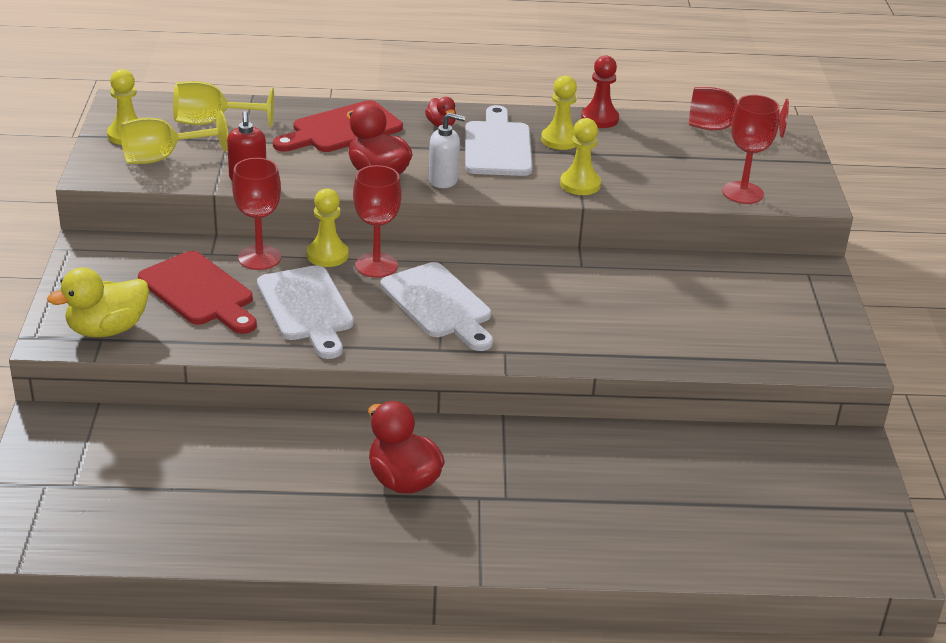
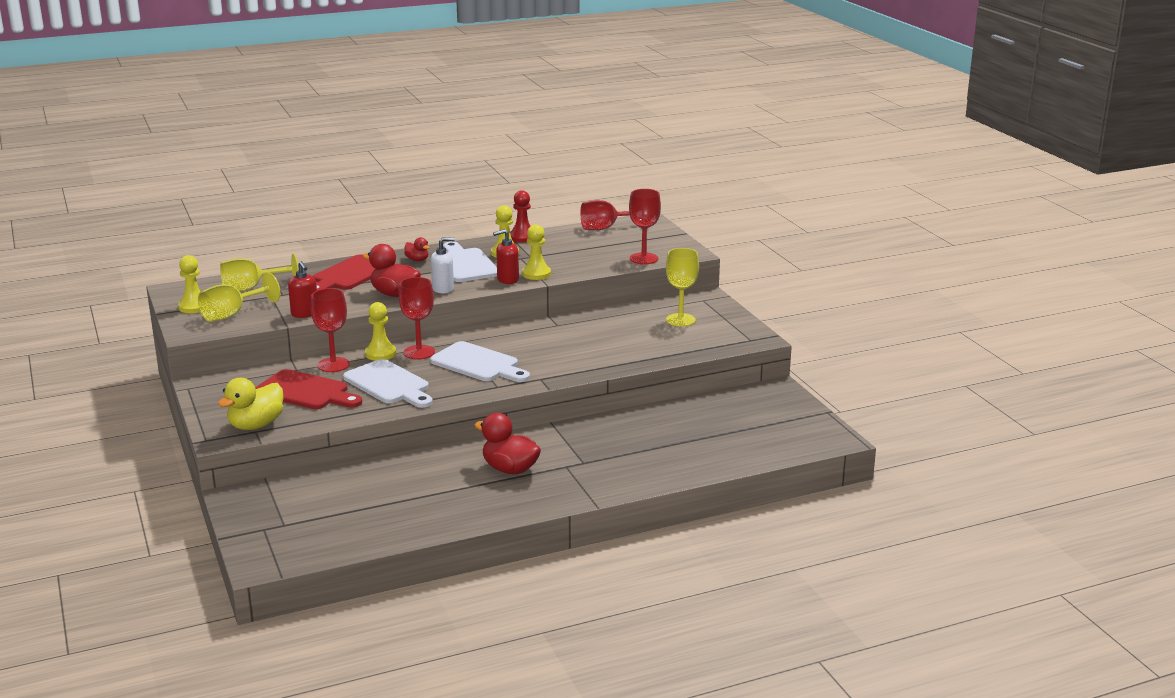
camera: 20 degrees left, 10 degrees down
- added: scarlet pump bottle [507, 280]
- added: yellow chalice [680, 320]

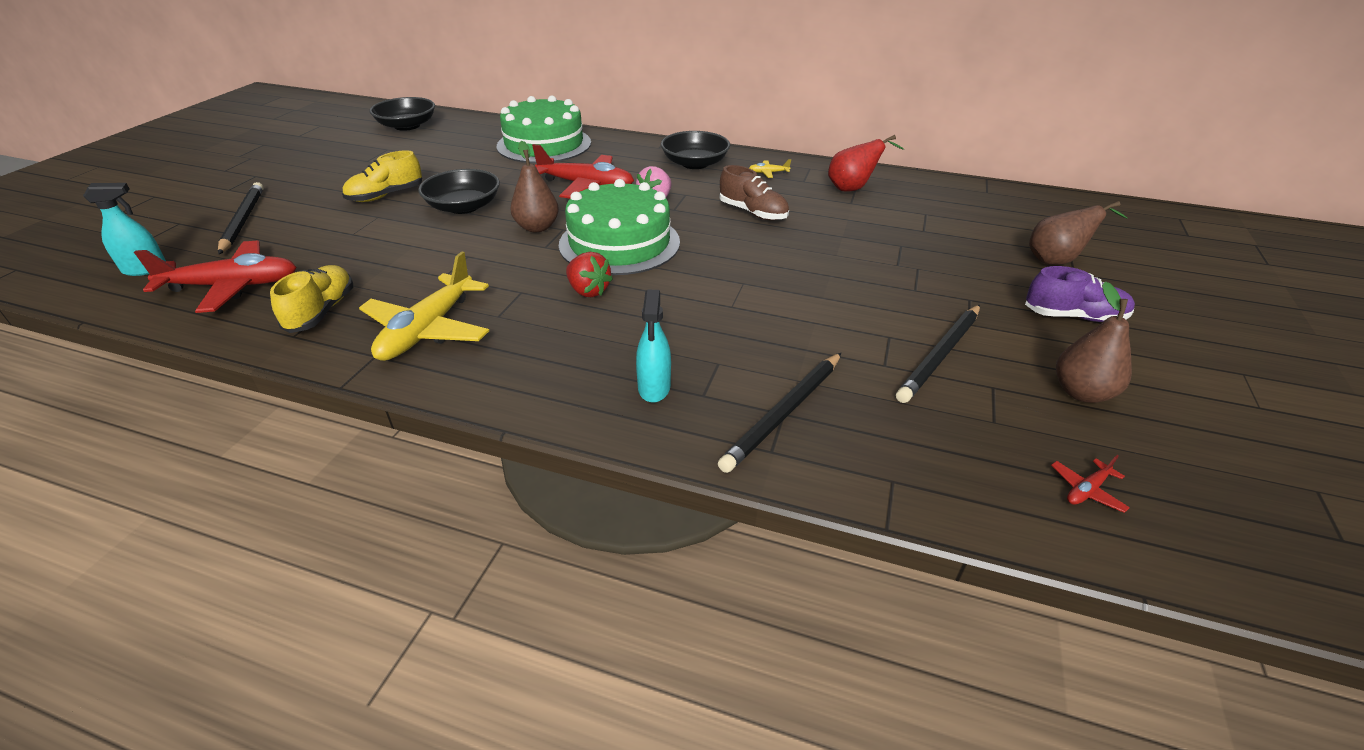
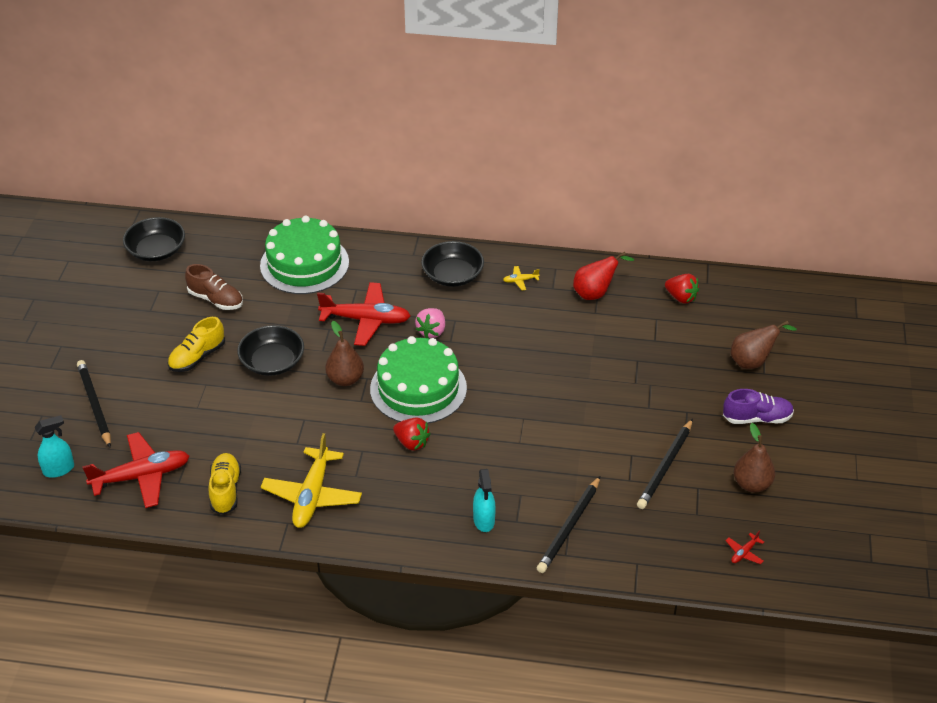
camera: 10 degrees left, 5 degrees up
- moved: russet sneaker [753, 212] to [216, 299]
- added: scarlet berry [681, 297]

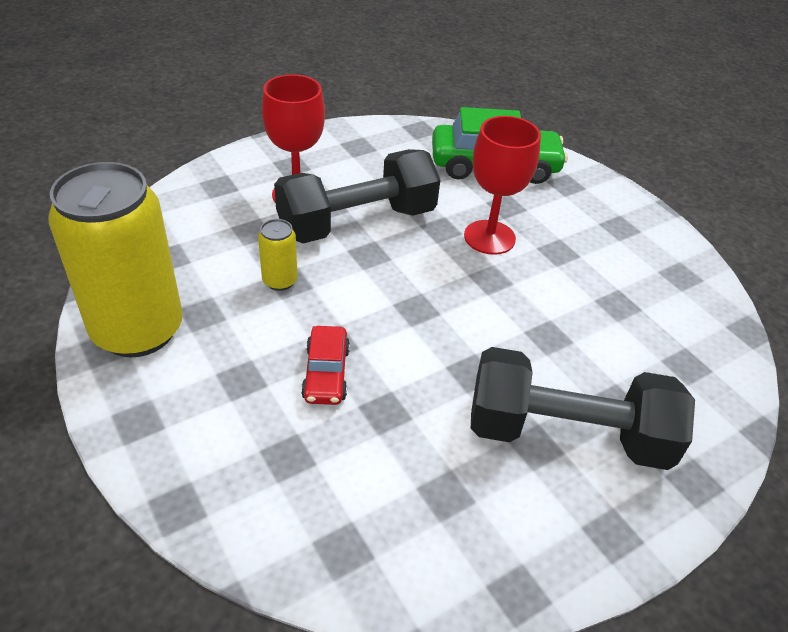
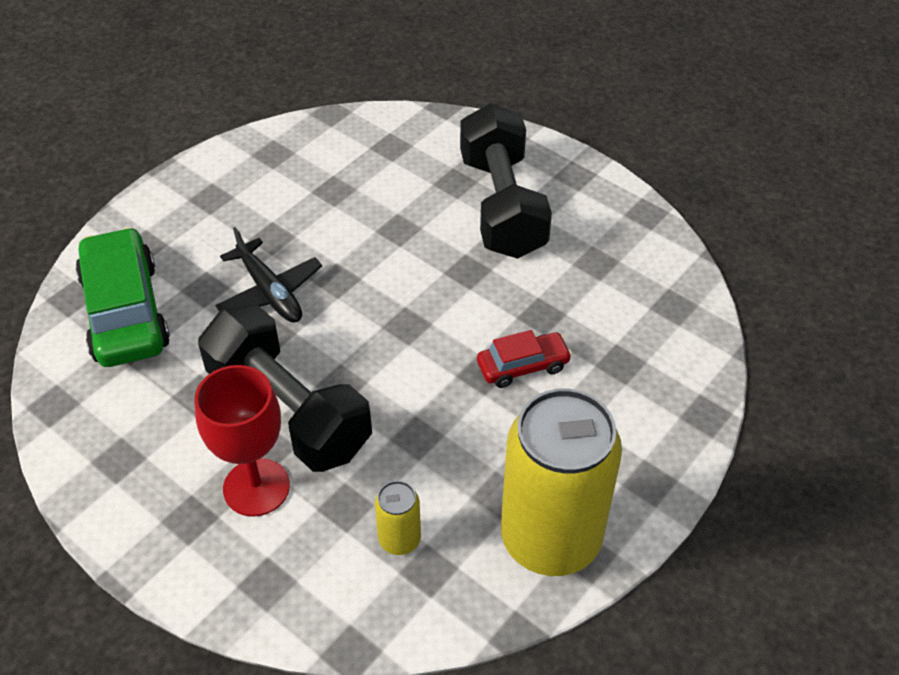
camera: 105 degrees left, 5 degrees up
- moved: yellow tin [280, 281] to [399, 539]
- replaced: scarlet chalice [489, 237] to ebony toy plane [270, 292]

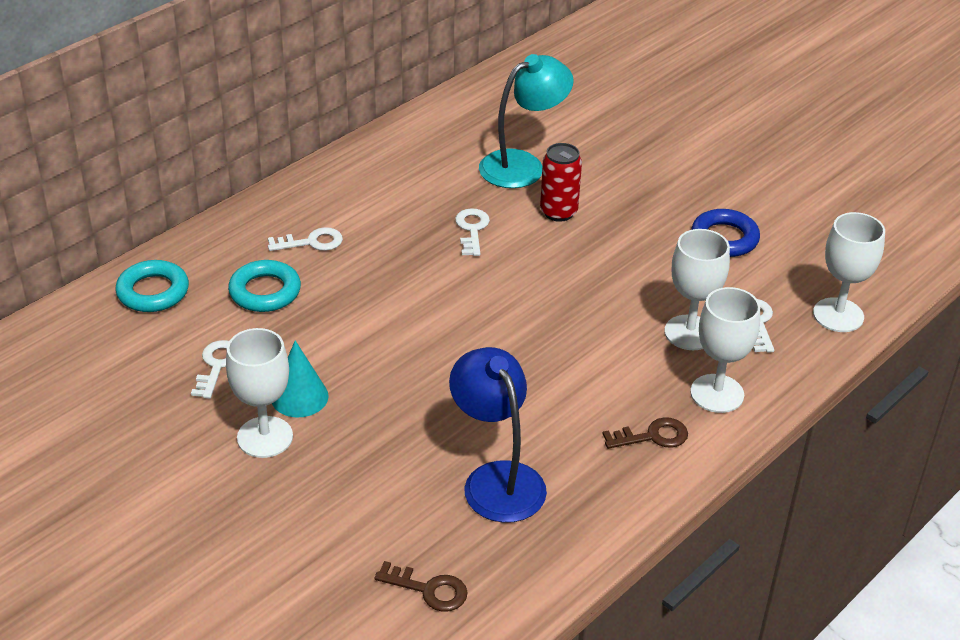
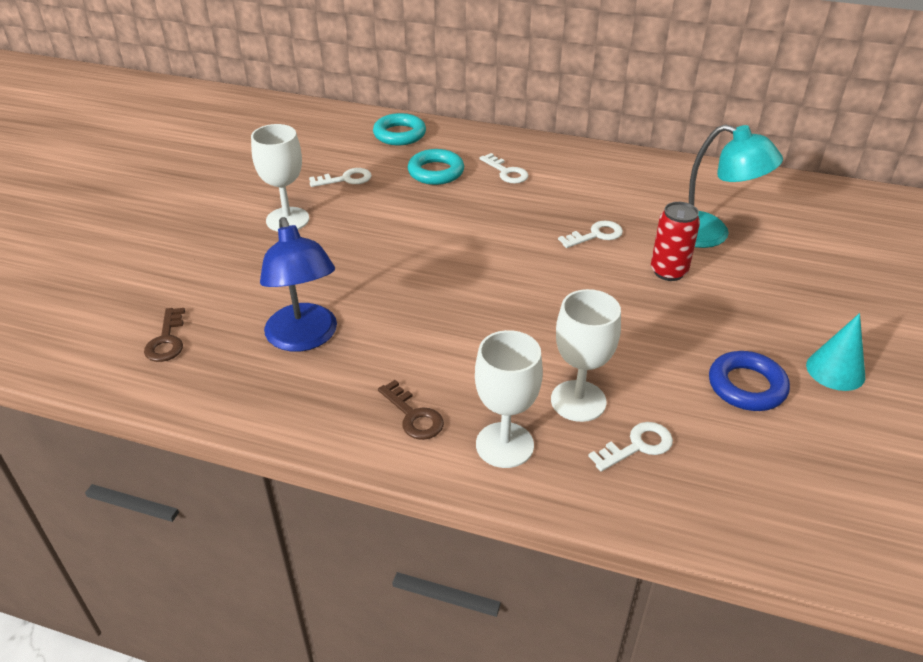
camera: 65 degrees right, 0 degrees up
- moved: aqua solid cone [299, 397] to [835, 370]
- turned: royal blue lamp [497, 479] = [304, 338] 120 degrees clockwise
- removed: snow-white chalice [838, 315]

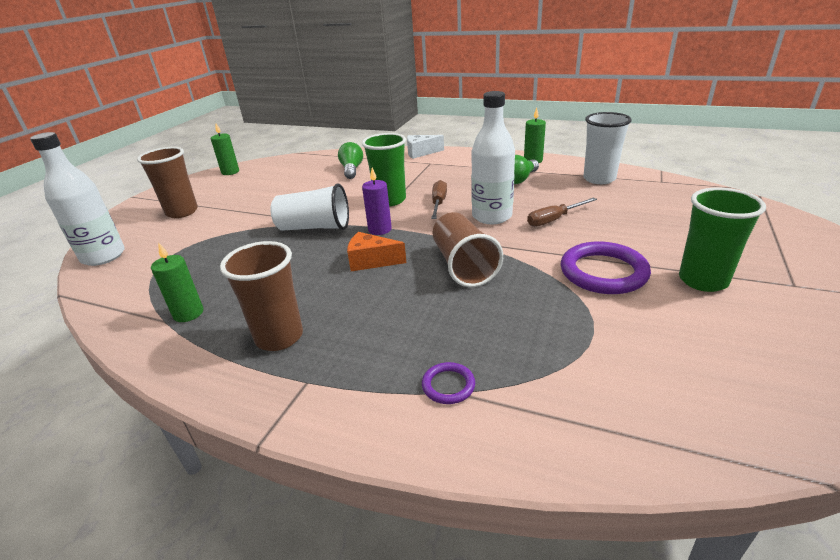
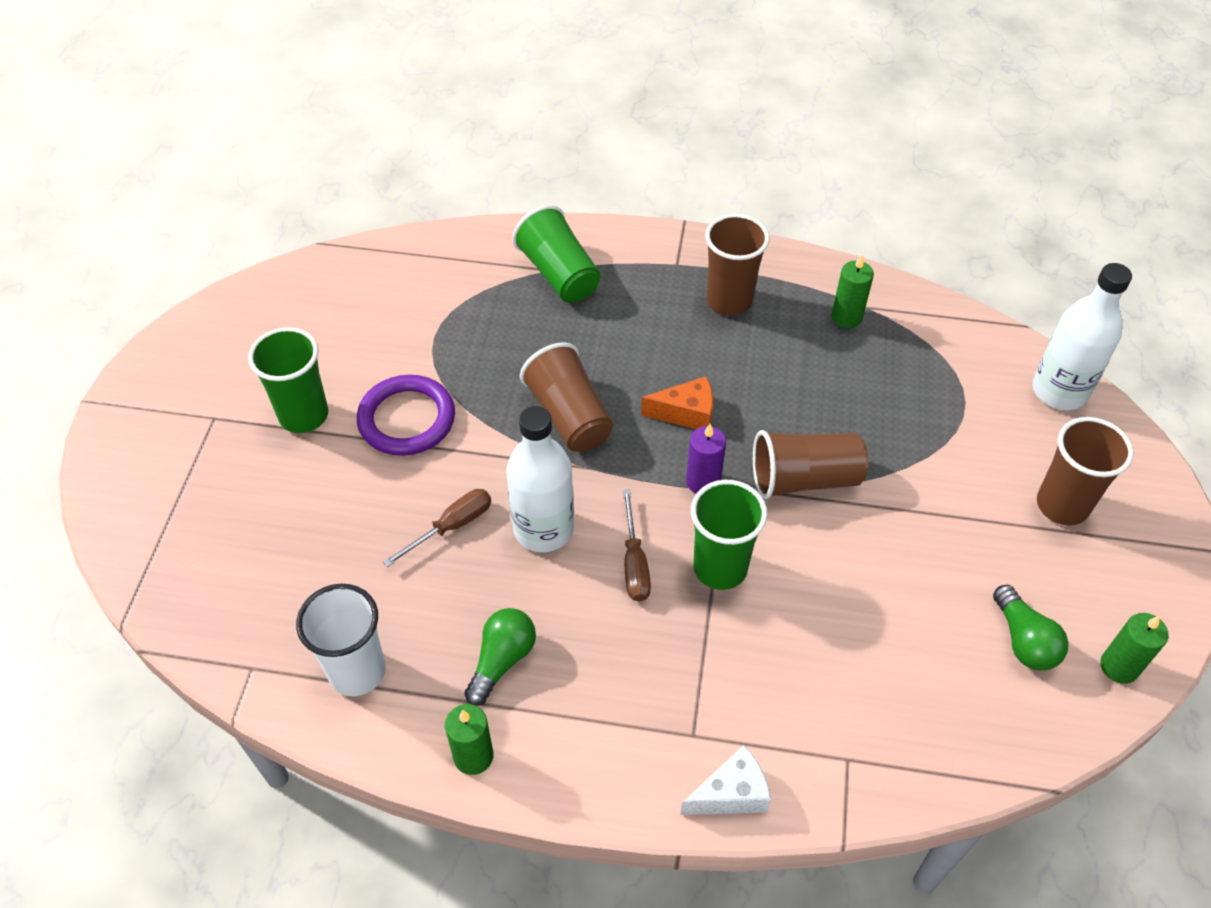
camera: 165 degrees right, 20 degrees up
- recoloured: snow-white tumbler [315, 227] to russet tumbler [804, 479]
- moved: emerald light bulb [352, 170] to [1024, 640]
- replaced: violet torus [448, 385] to emerald tumbler [559, 274]

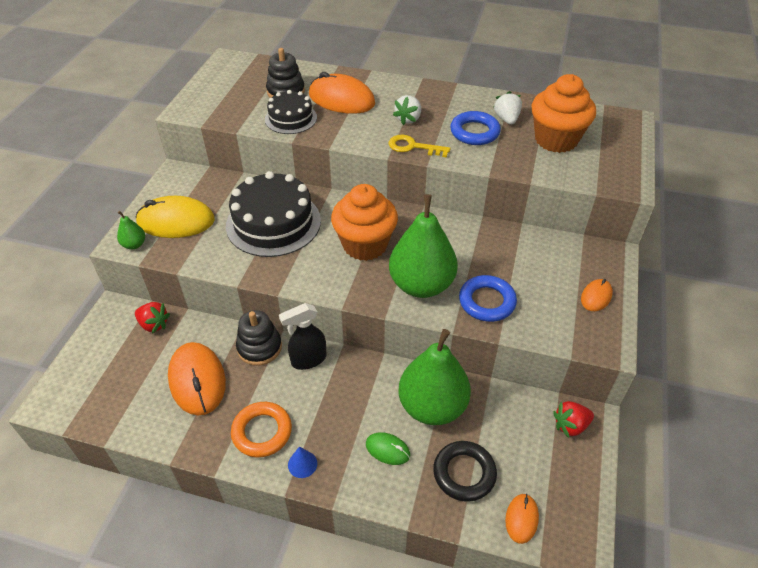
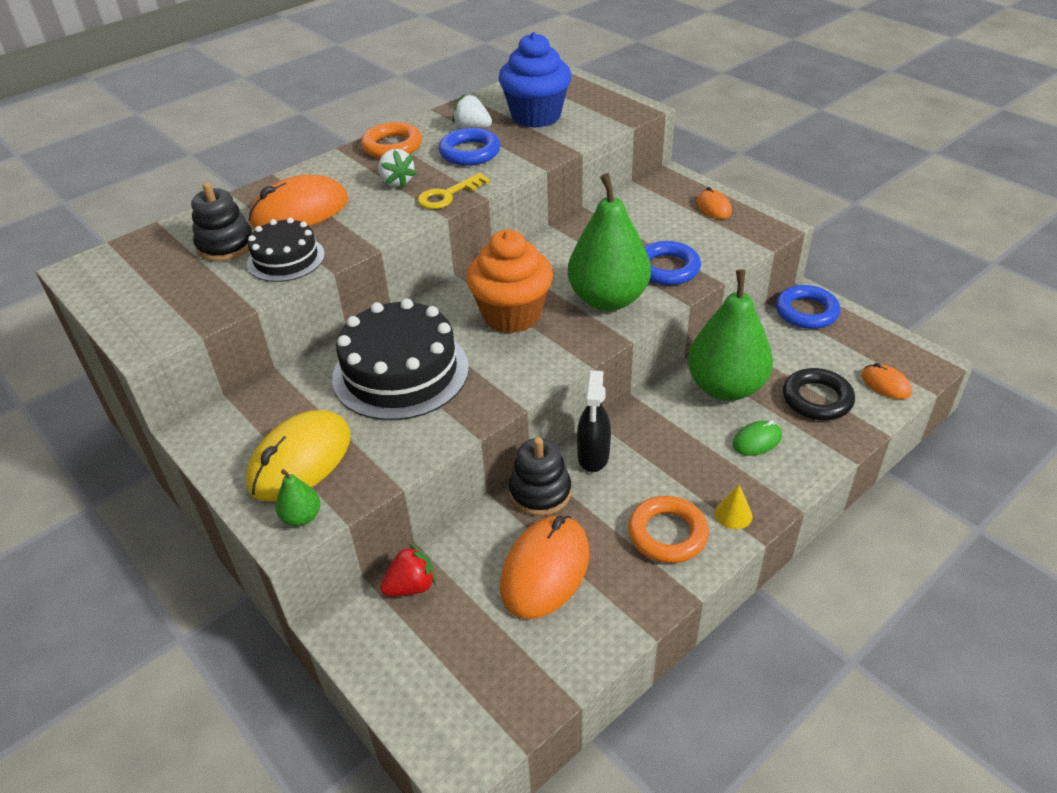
camera: 55 degrees left, 5 degrees down
- turned: bright orange PC mouse [197, 380] = [545, 569] 75 degrees counterclockwise
- recoloured: royal blue solid cone [302, 464] to yellow solid cone [733, 514]
- recoloured: bright orange fairy cake [556, 140] to royal blue fairy cake [536, 116]
- replaced: scarlet berry [570, 425] to royal blue torus [806, 312]
- added: bright orange torus [392, 146]

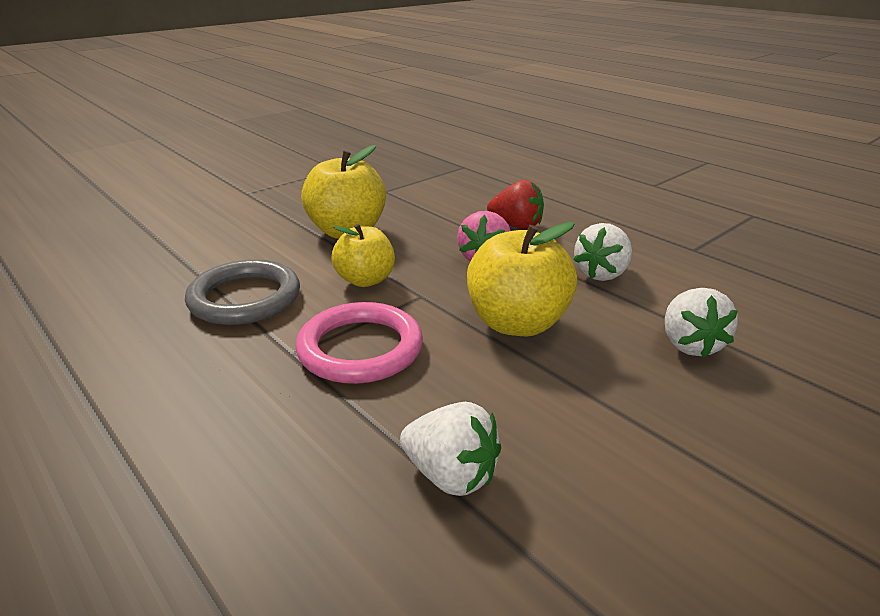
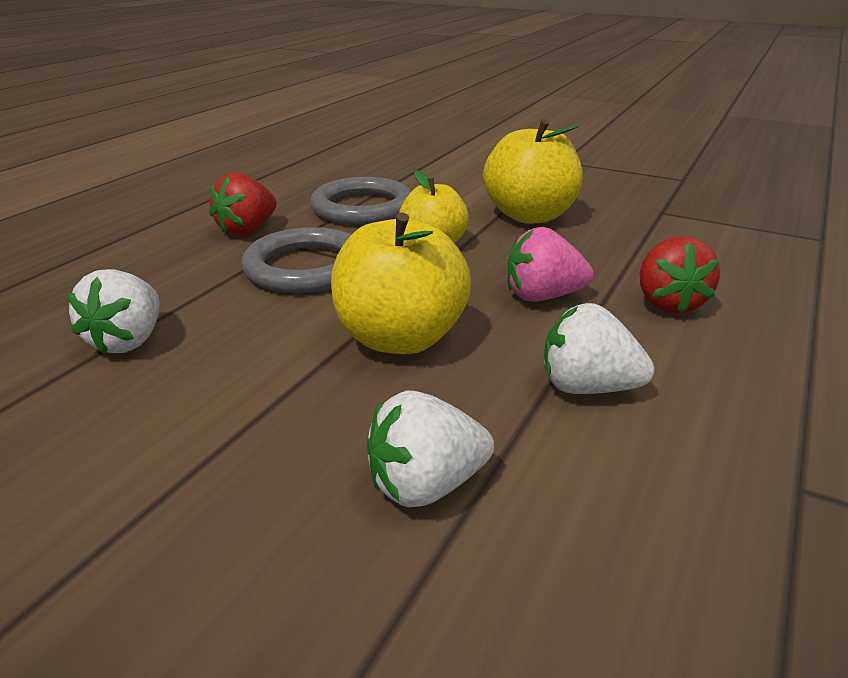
camera: 70 degrees right, 0 degrees up
- recoloured: rosy torus [360, 348] to ash-grey torus [306, 267]
- added: scarlet berry [247, 230]

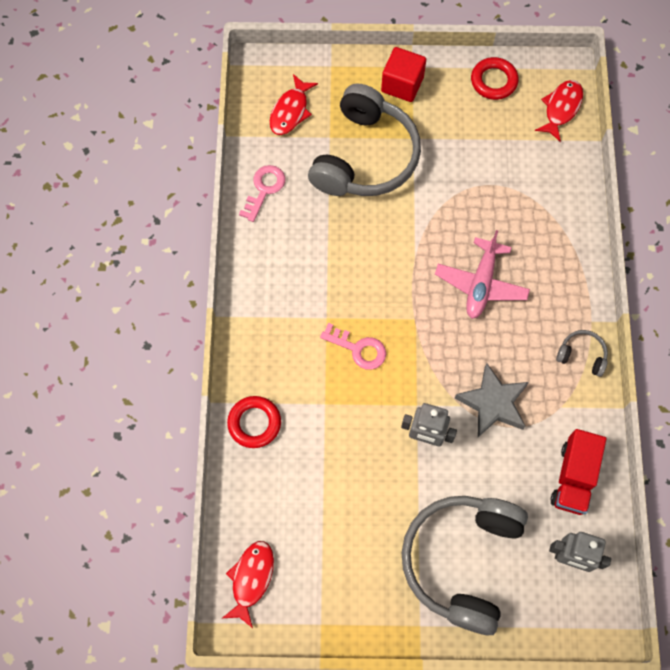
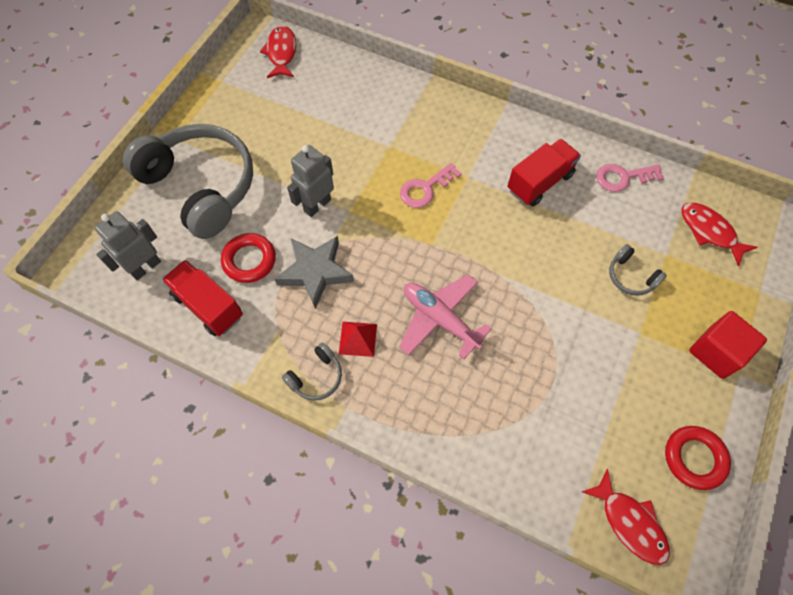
camera: 115 degrees right, 5 degrees down
- turned: scarlet fish [251, 579] = [281, 53] 135 degrees counterclockwise
- moved: scarlet torus [254, 423] to [249, 260]
- turned: rosy key [264, 189] = [623, 177] 120 degrees clockwise
- resized: ash-grey headset [365, 157] = [630, 277] x0.41
- added: scarlet pyramid [358, 339]
- added: scarlet toy truck [540, 182]

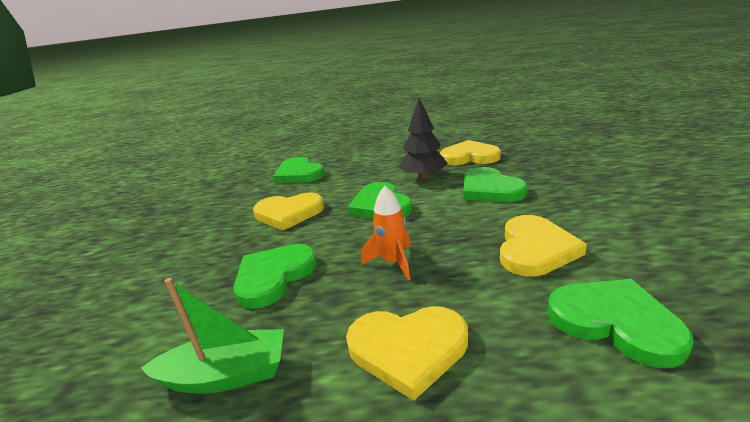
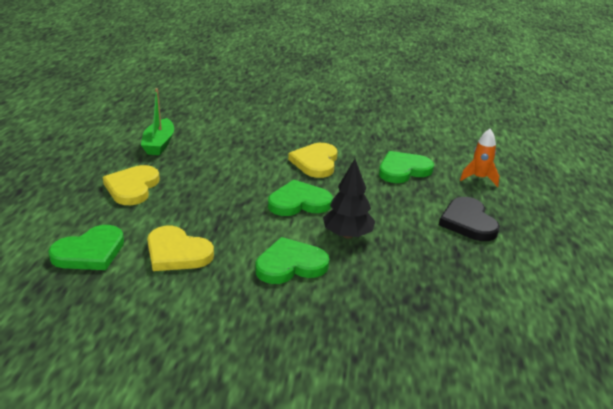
camera: 95 degrees right, 5 degrees up
- removed: emerald heart [274, 276]
- moved: bright orange spaceship [393, 263] to [479, 178]
- removed: yellow heart [469, 157]
- added: ebony heart [468, 222]

